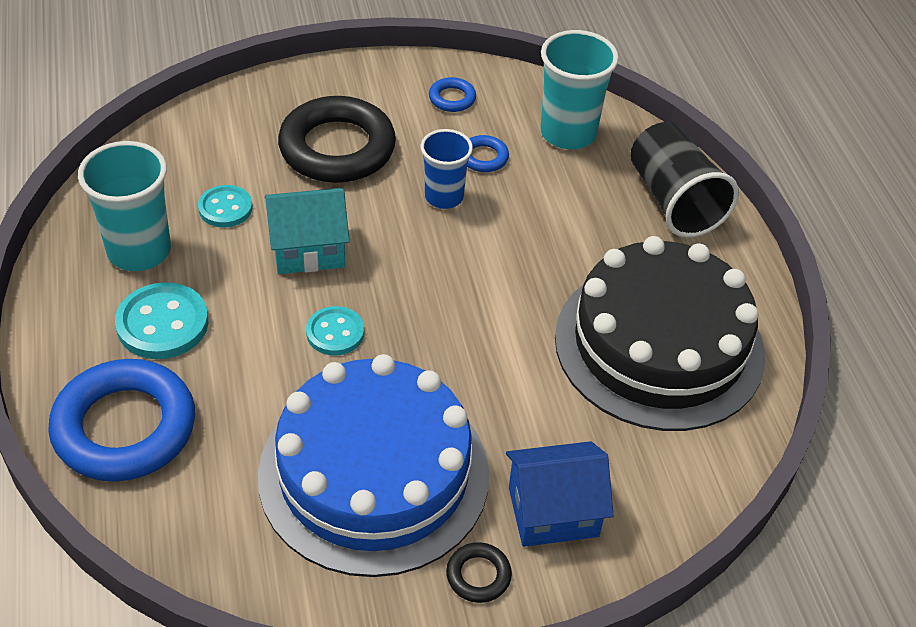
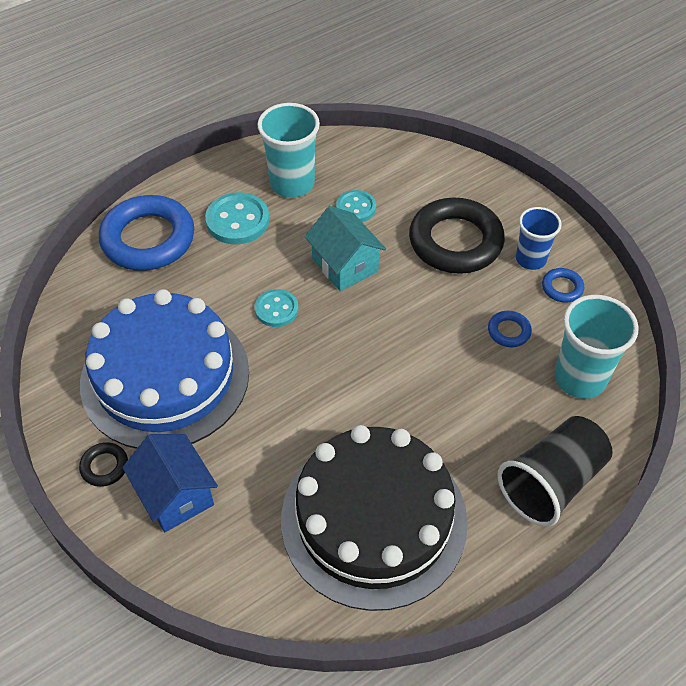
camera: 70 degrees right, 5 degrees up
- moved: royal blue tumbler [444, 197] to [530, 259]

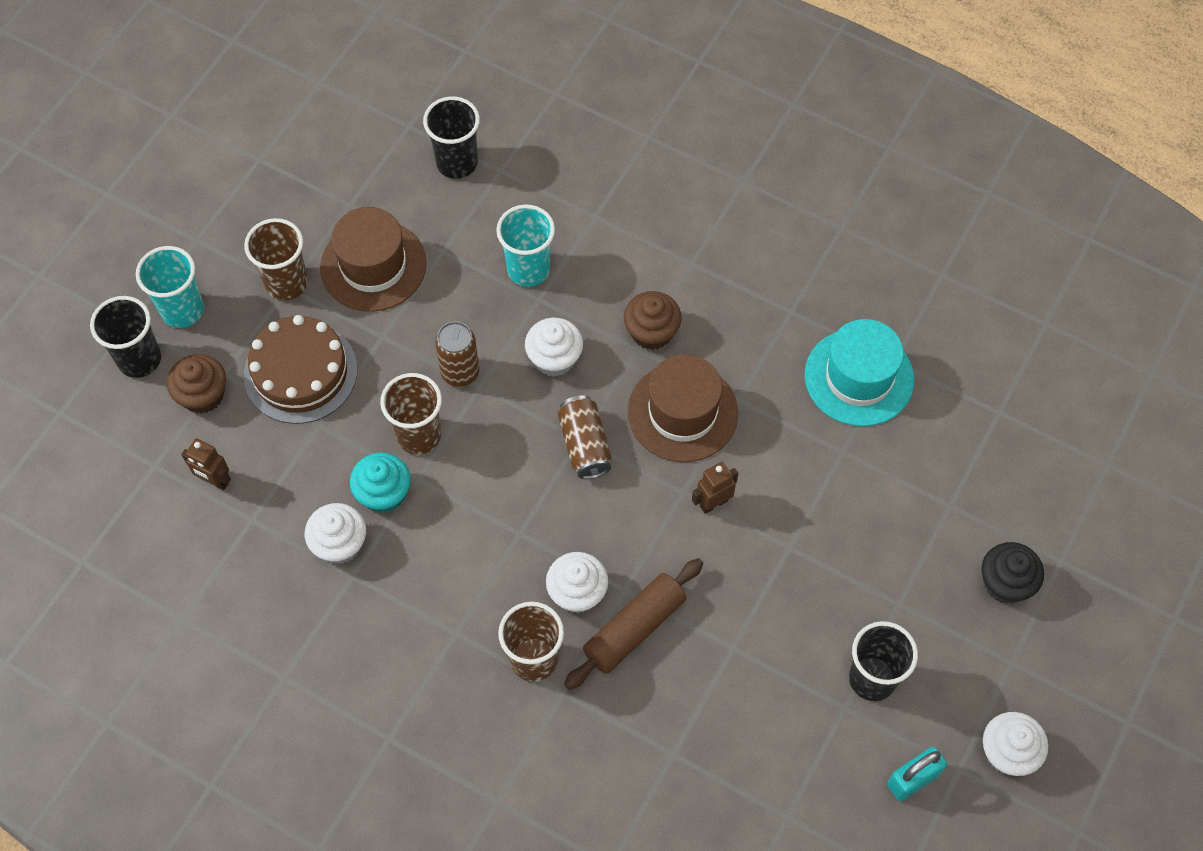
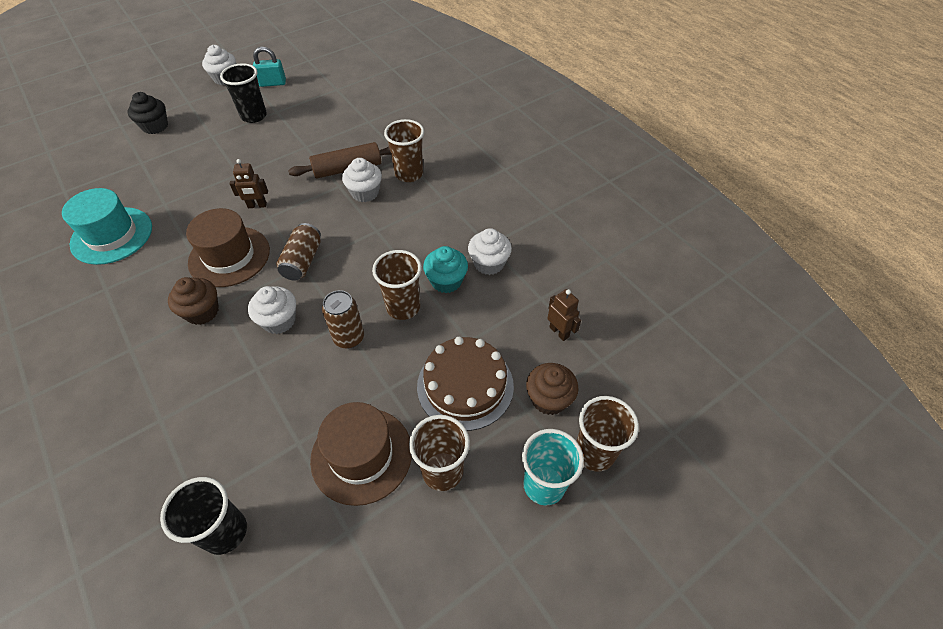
camera: 155 degrees left, 10 degrees down
- recoloured: ebony tumbler [139, 359] to russet tumbler [594, 452]
- removed: aqua tumbler [528, 269]

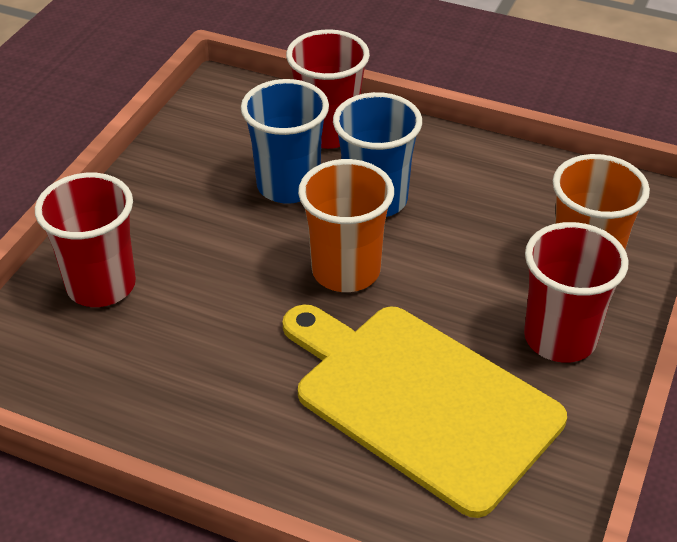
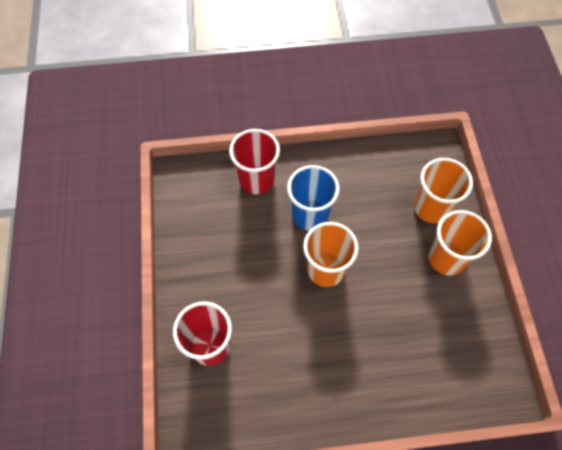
camera: 30 degrees left, 20 degrees up
- removed: royal blue tumbler [288, 186]
- removed: yellow chopping board [420, 401]
- recoloured: scarlet tumbler [560, 338] to bright orange tumbler [446, 258]

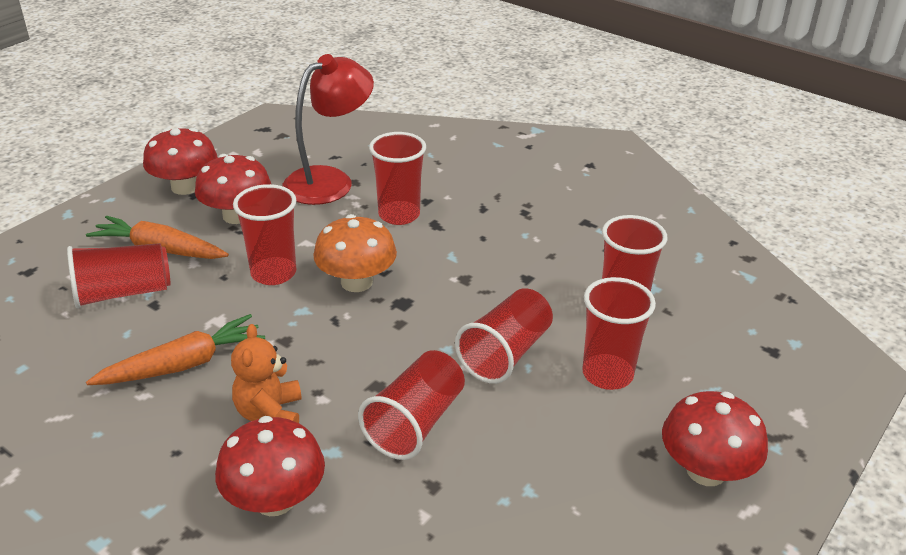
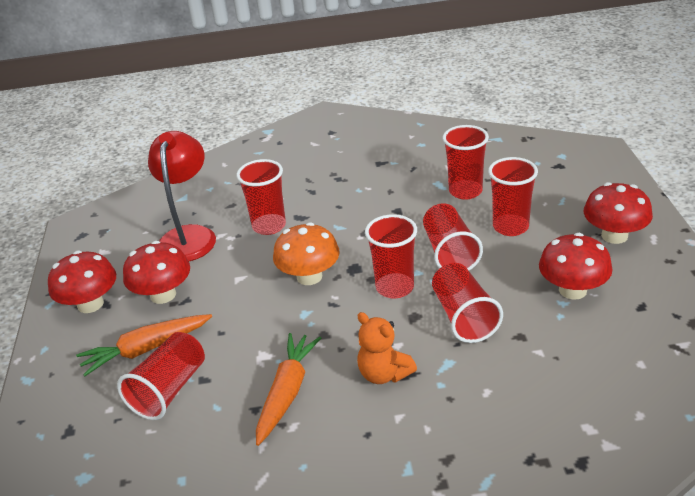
camera: 40 degrees left, 0 degrees up
- moved: scarlet fungus [275, 499] to [572, 290]
- moved: scarlet tumbler [273, 273] to [395, 287]

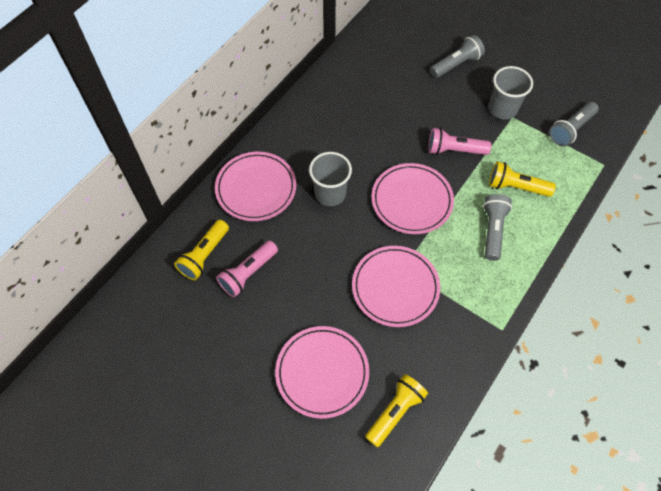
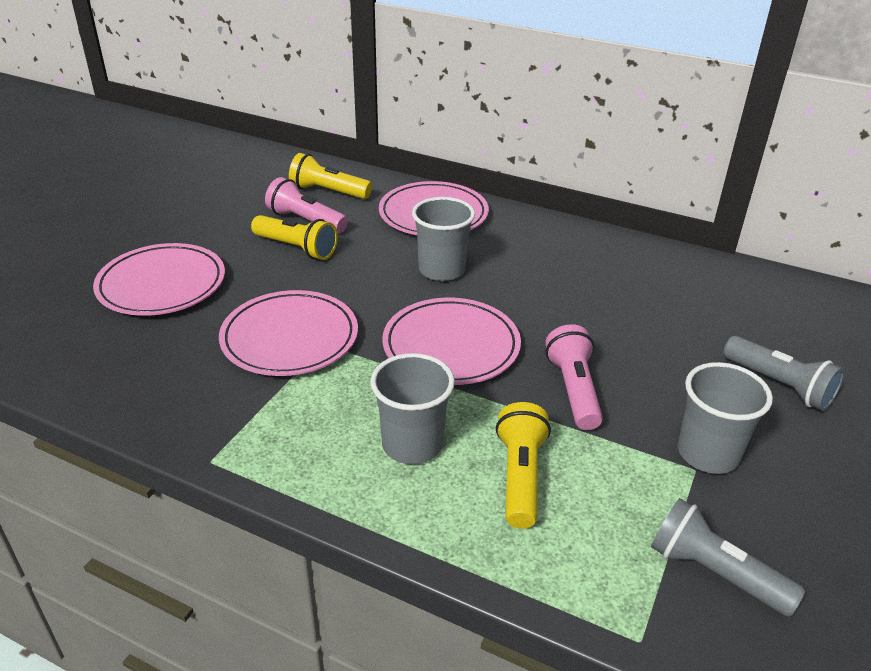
camera: 80 degrees right, 25 degrees down
- moved: yellow flashlight [395, 412] to [296, 248]
- replaced: ash-grey flashlight [493, 230] to ash-grey tumbler [412, 444]

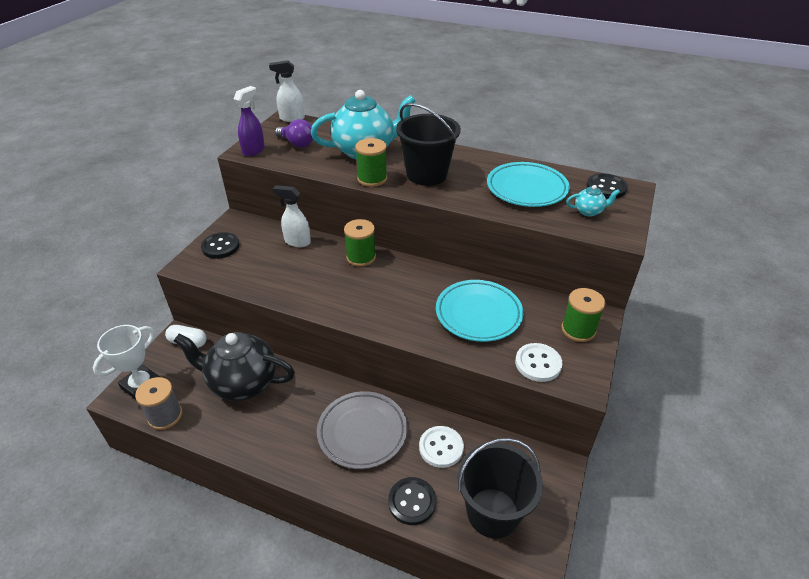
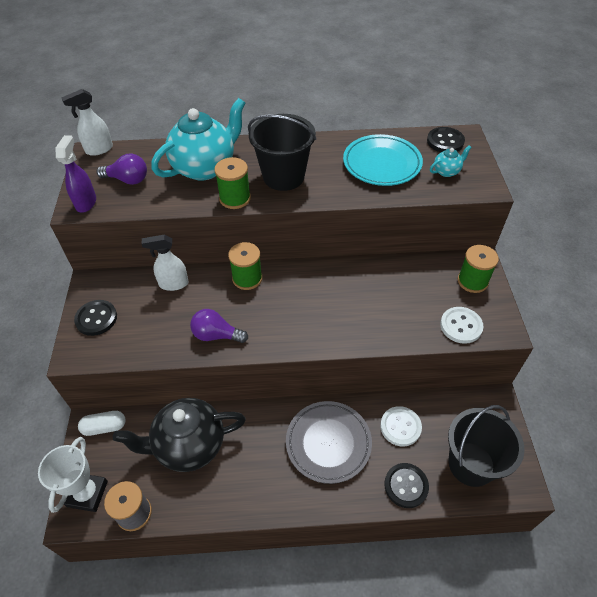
camera: 25 degrees left, 10 degrees up
- removed: aqua flat dish [478, 314]
- added: violet light bulb [216, 335]

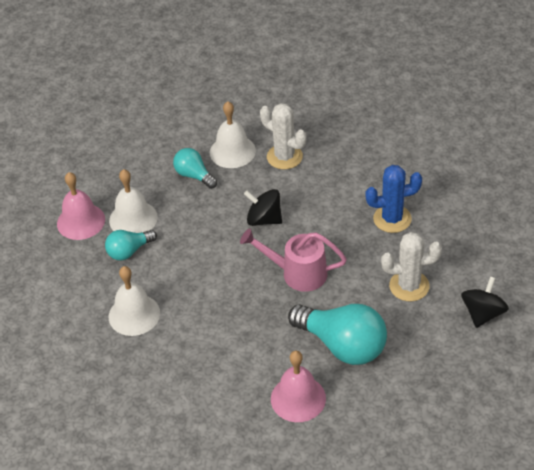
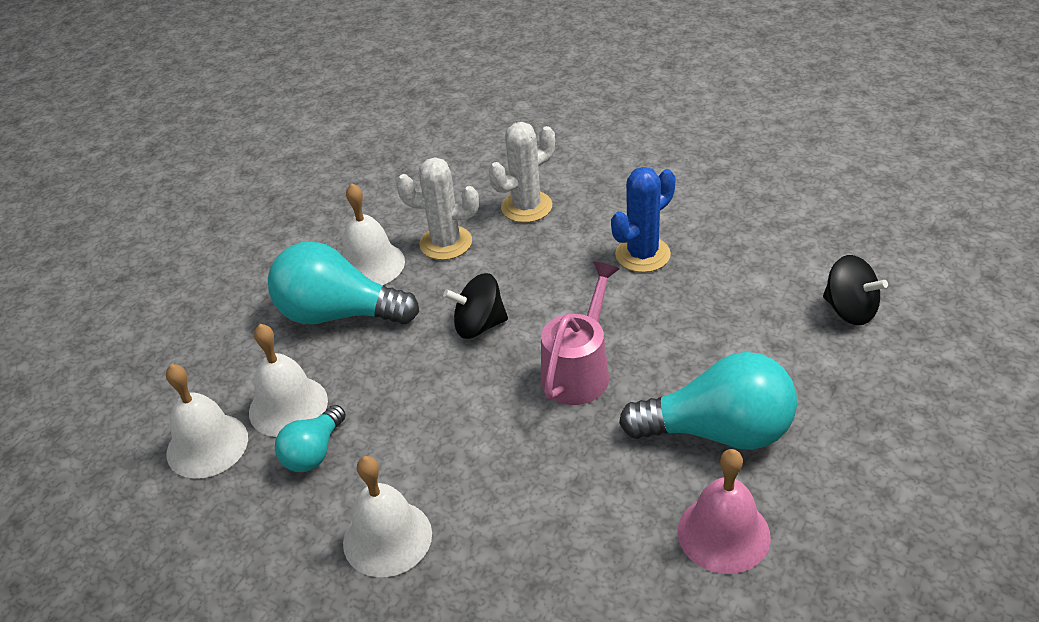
camera: 30 degrees left, 5 degrees down
- recoloured: rosy hand bell [81, 221] to snow-white hand bell [207, 445]
- resized: aqua light bulb [194, 175] = [338, 314] x1.83
- turned: rosy sprinkling can [297, 273] = [579, 370] 135 degrees clockwise
- moved: snow-white saguaro cactus [409, 286] to [526, 207]
- turned: ebony whirligig [483, 313] = [850, 310] 135 degrees clockwise

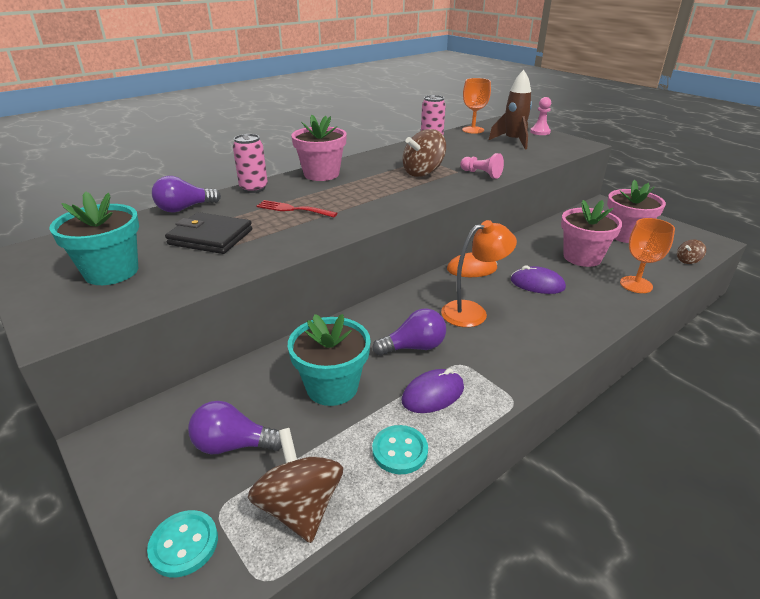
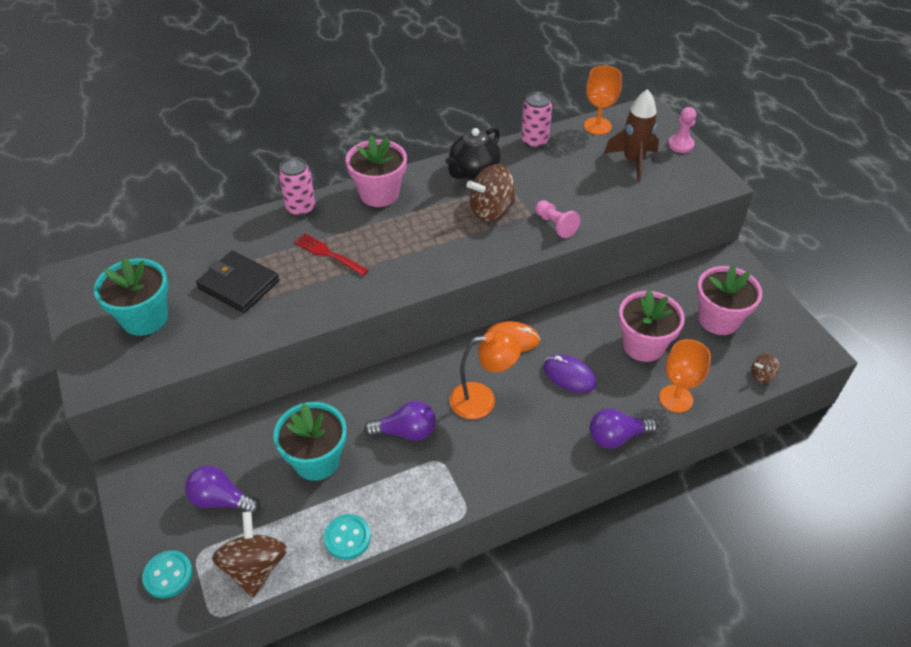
camera: 15 degrees right, 15 degrees up
- moved: violet light bulb [184, 208] to [616, 437]
- removed: violet PC mouse [433, 394]
- added: ebony china teapot [473, 172]

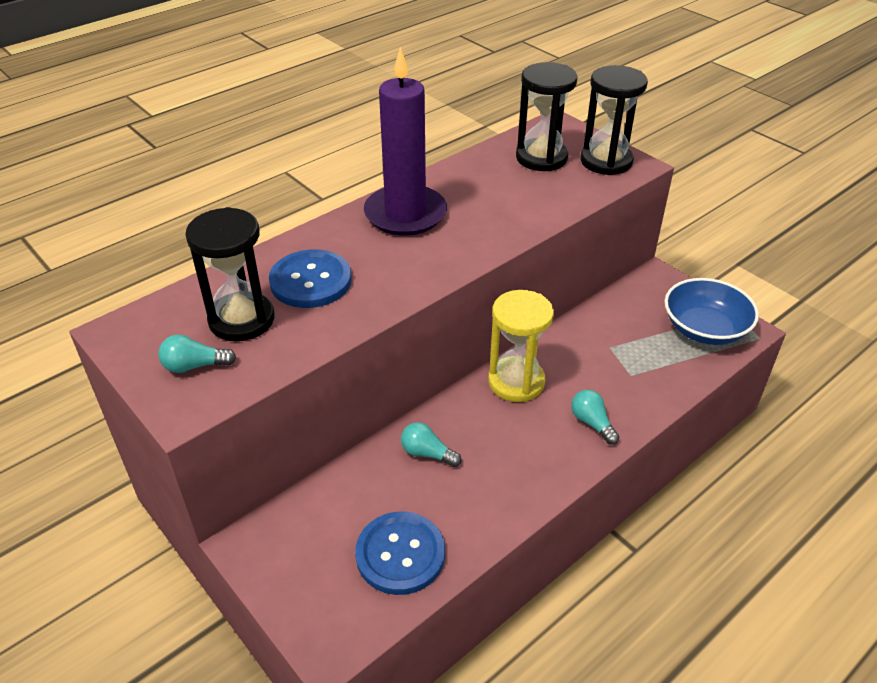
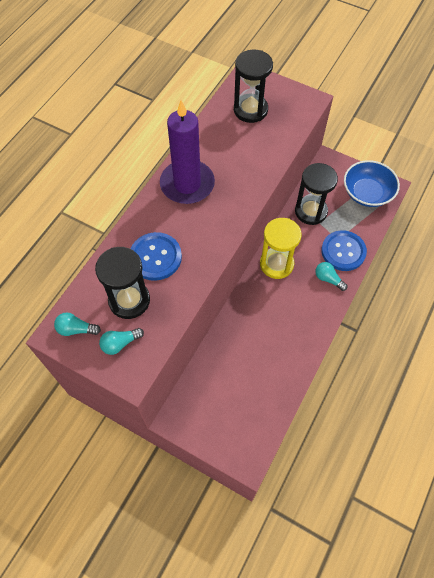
camera: 20 degrees left, 20 degrees up
- moved: royal blue shirt button [400, 554] to [343, 251]
- moved: aqua light bulb [427, 453] to [76, 329]
- moved: ebony hourglass [606, 161] to [311, 211]

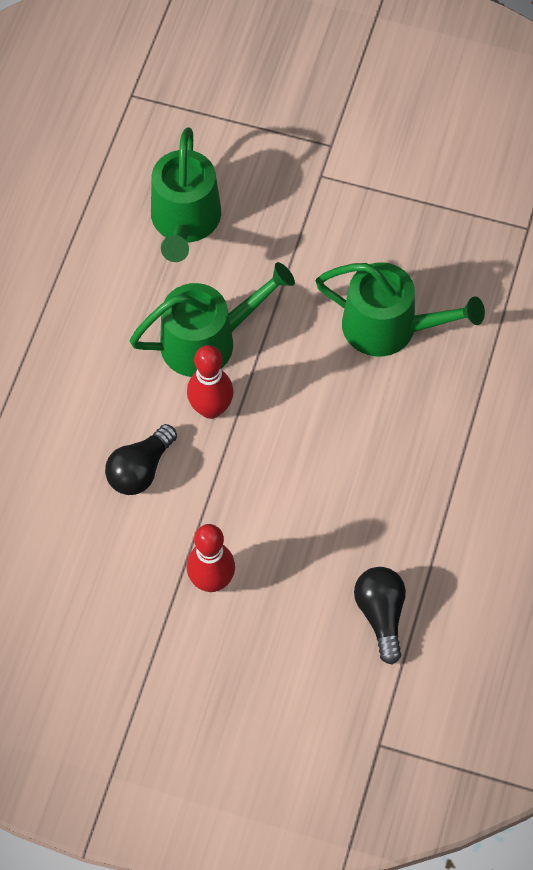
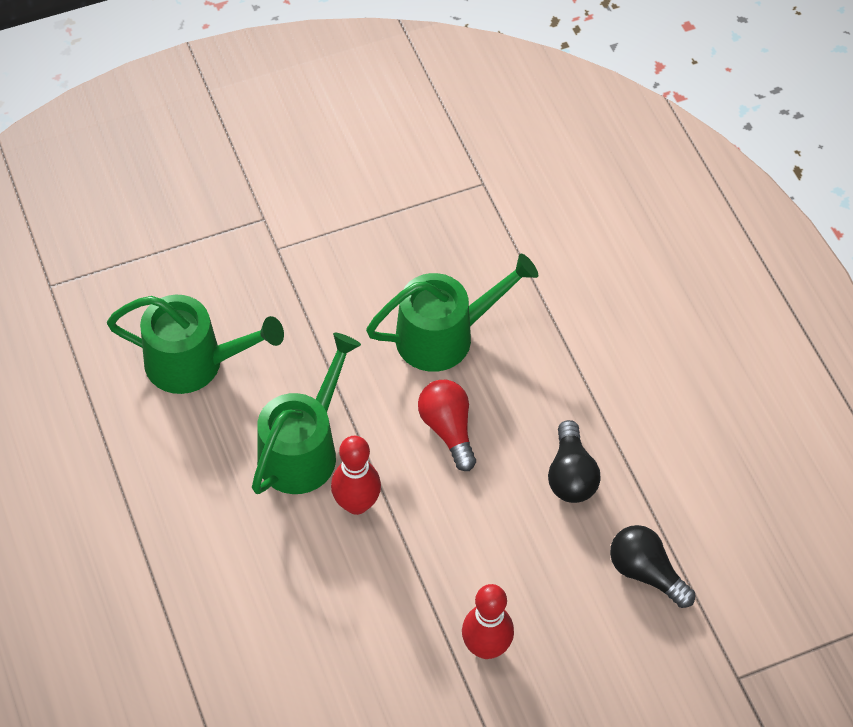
camera: 40 degrees left, 5 degrees down
- moved: ebony light bulb [140, 470] to [571, 475]
- turned: emerald sprinkling can [185, 222] = [194, 362] 45 degrees counterclockwise
- added: scarlet light bulb [448, 429]

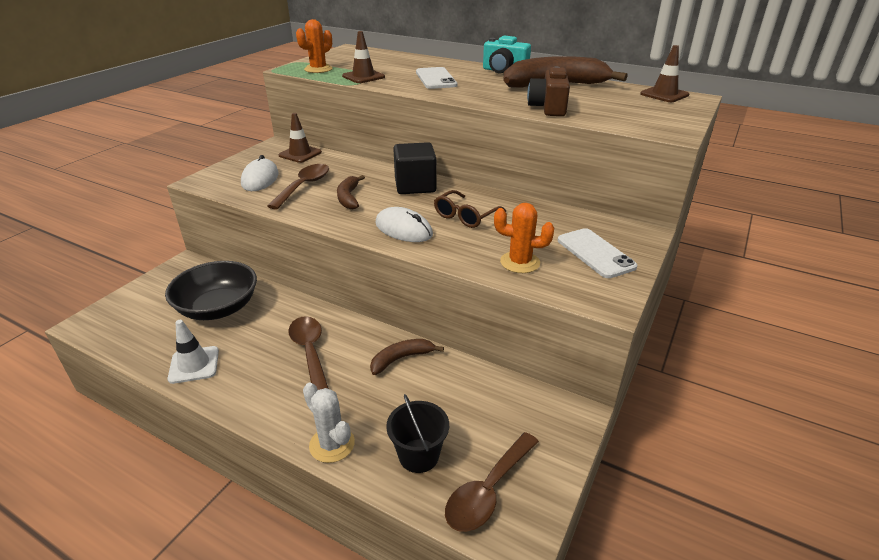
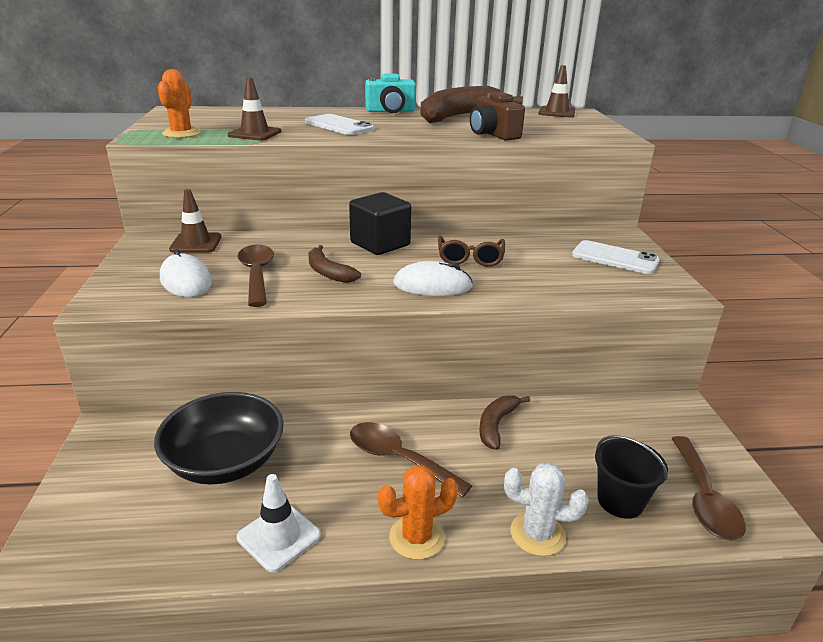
camera: 35 degrees left, 5 degrees down
- moved: bright orange saguaro cactus [520, 262] to [416, 537]

